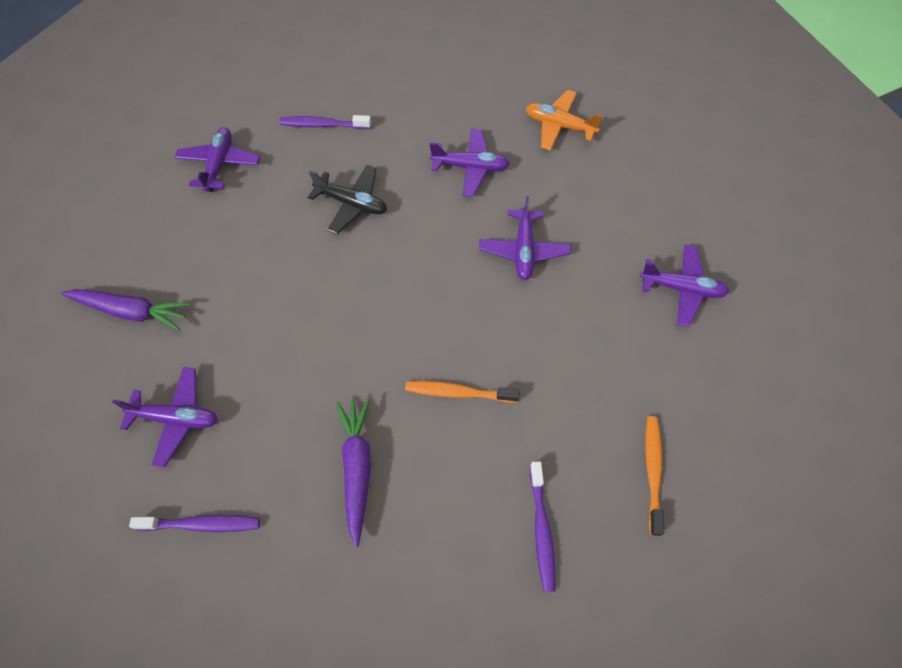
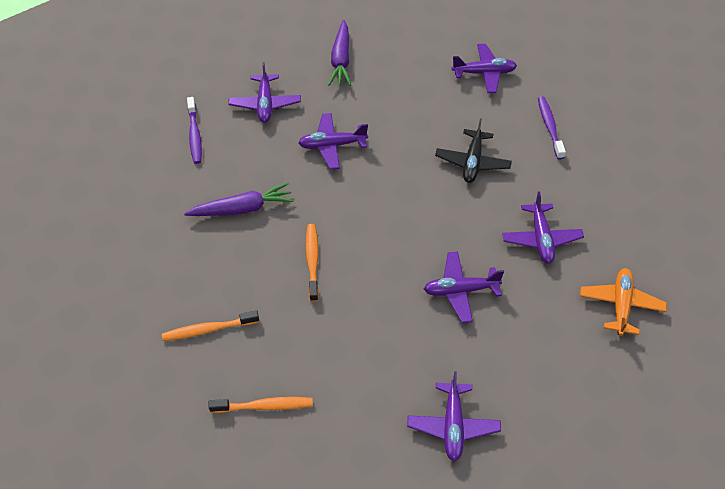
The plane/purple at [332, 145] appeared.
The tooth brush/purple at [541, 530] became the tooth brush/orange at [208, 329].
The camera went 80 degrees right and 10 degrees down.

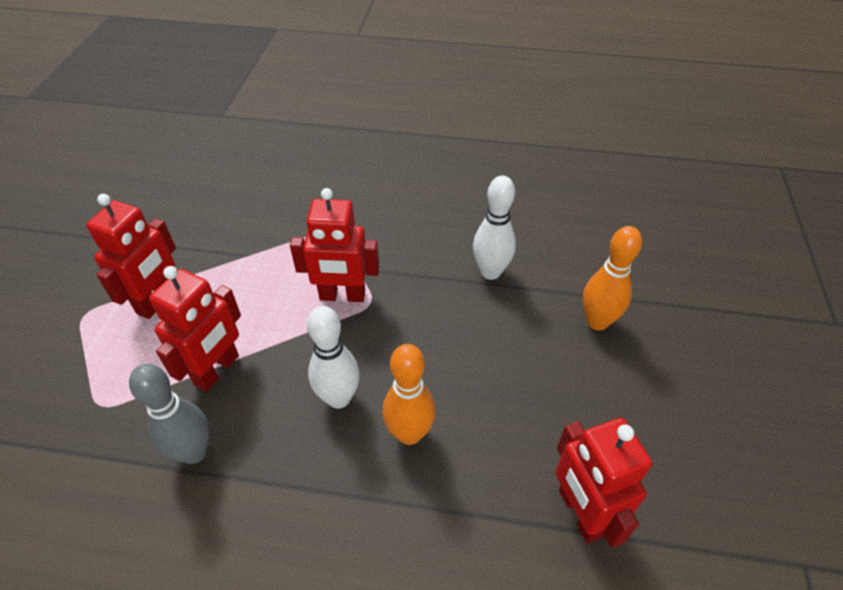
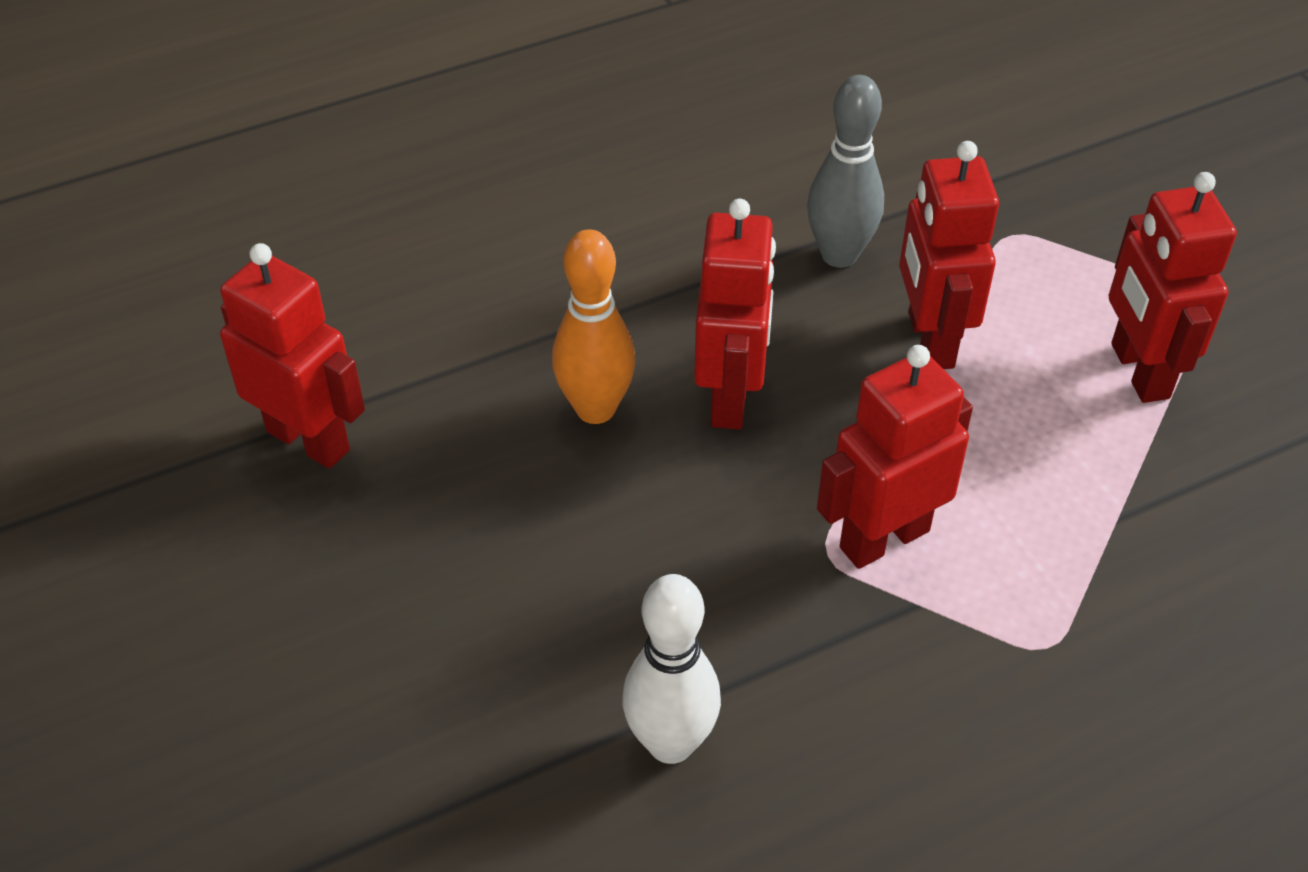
The skittle/orange at [597, 321] disappeared.
The skittle/pure white at [339, 398] was replaced by the toy robot/crimson at [730, 397].
The camera went 145 degrees right and 0 degrees up.

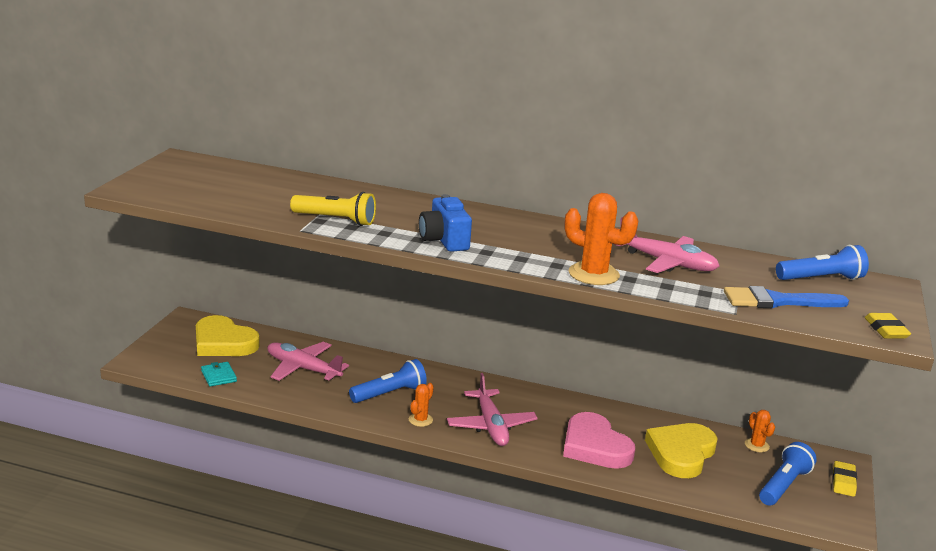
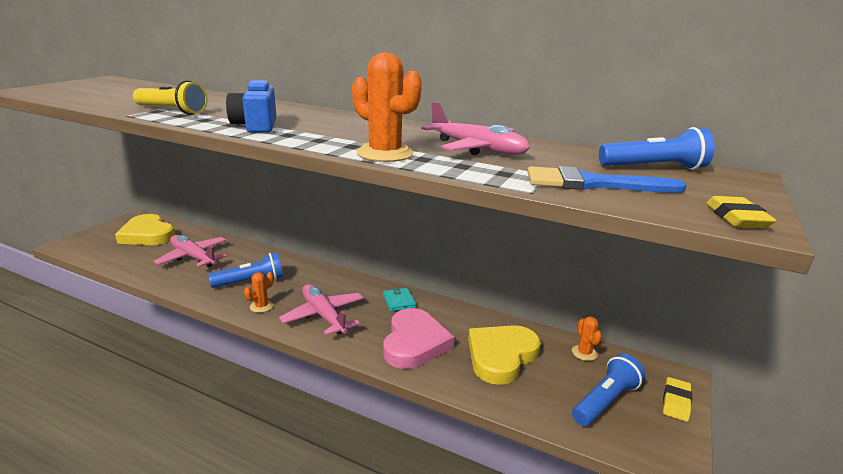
The card wallet/turquoise moved from [218, 376] to [399, 301].
The plane/pink at [491, 426] turned 150 degrees clockwise.
The heart shape/pink at [595, 446] turned 150 degrees counterclockwise.
The camera went 10 degrees right and 0 degrees up.

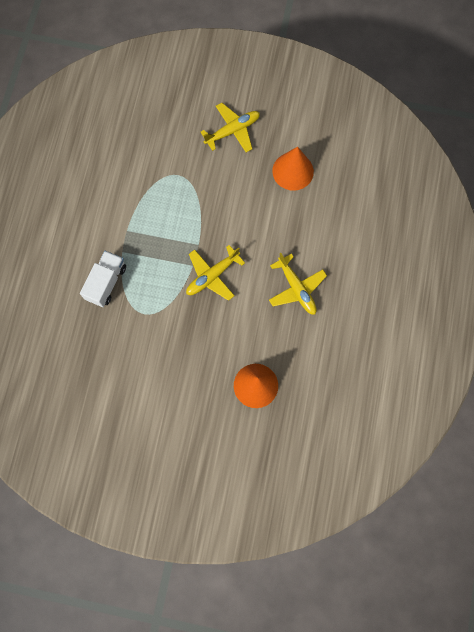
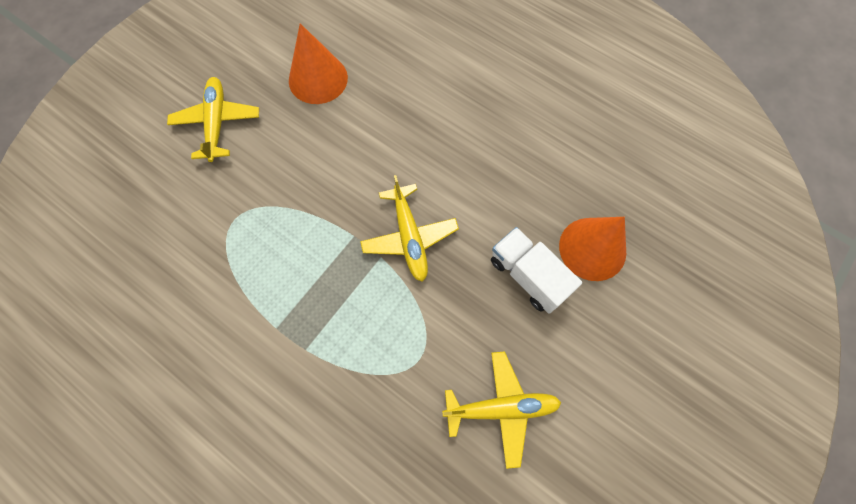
The truck/pure white moved from [106, 282] to [528, 276].
The plane/bright yellow moved from [296, 288] to [501, 408].
The camera went 65 degrees left and 5 degrees down.

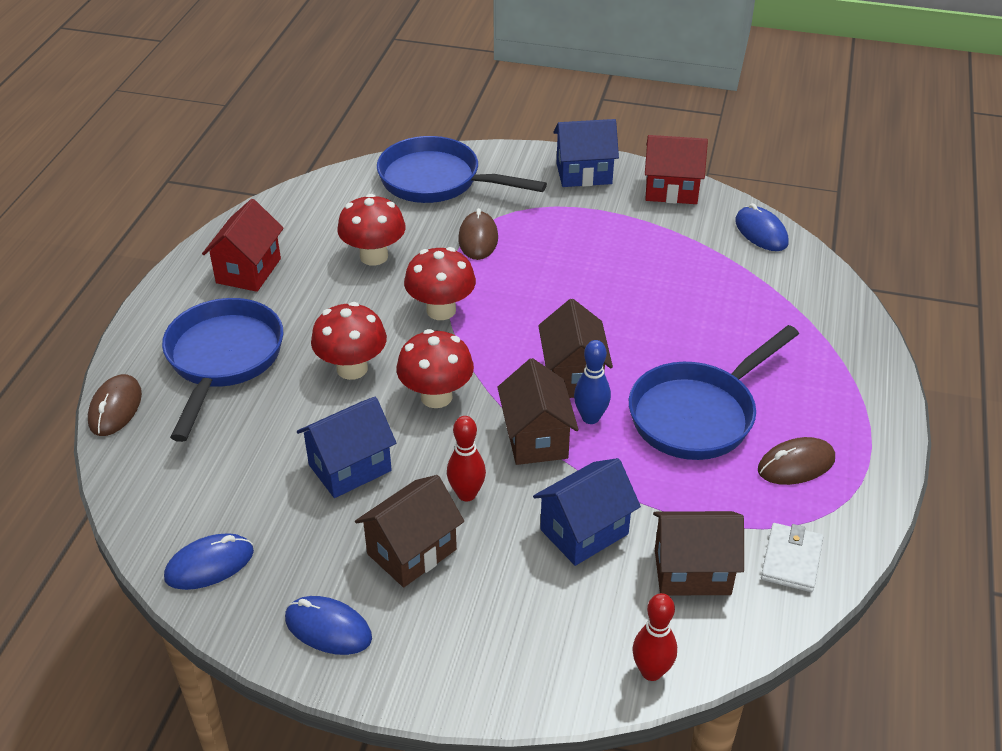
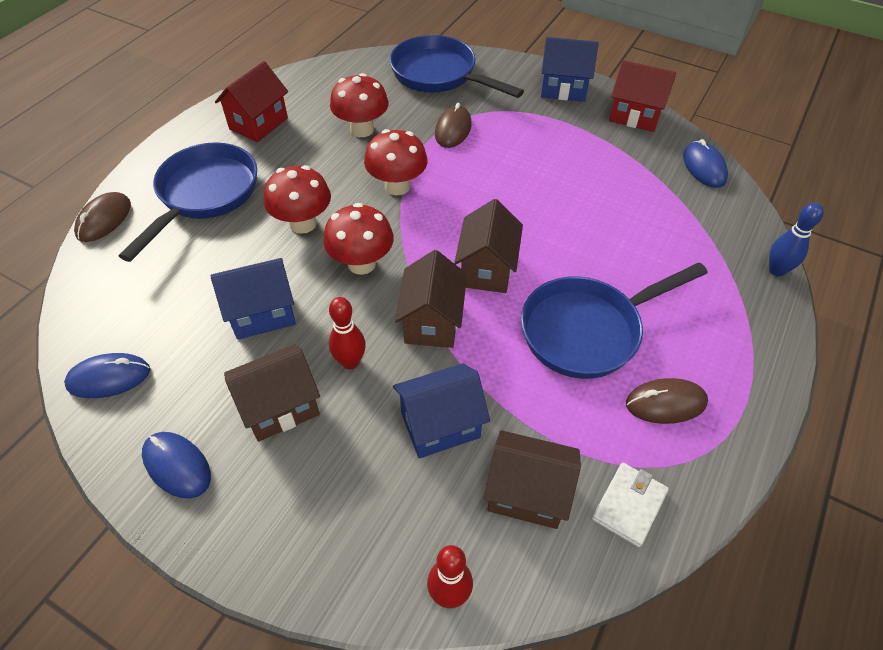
The skittle/blue moved from [590, 417] to [776, 270].
The camera went 15 degrees right and 10 degrees up.

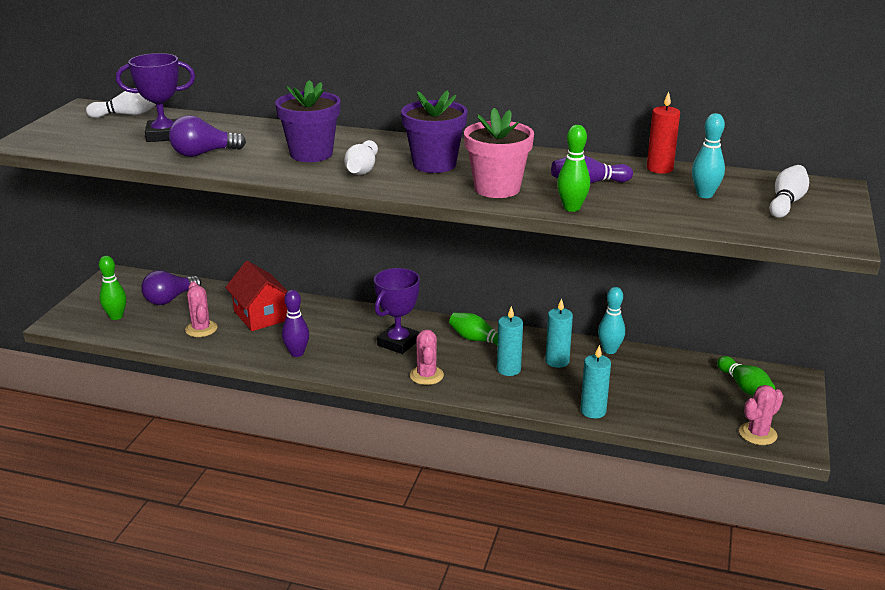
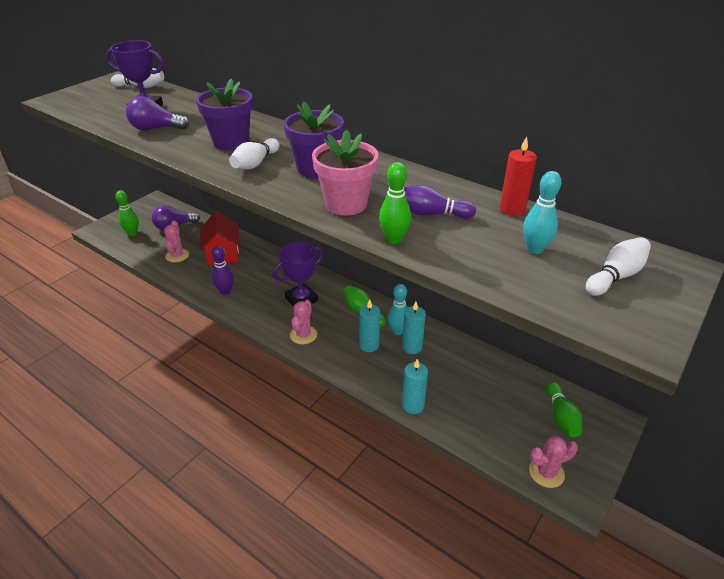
The skittle/turquoise moved from [609, 350] to [398, 331].
The camera went 20 degrees right and 10 degrees up.

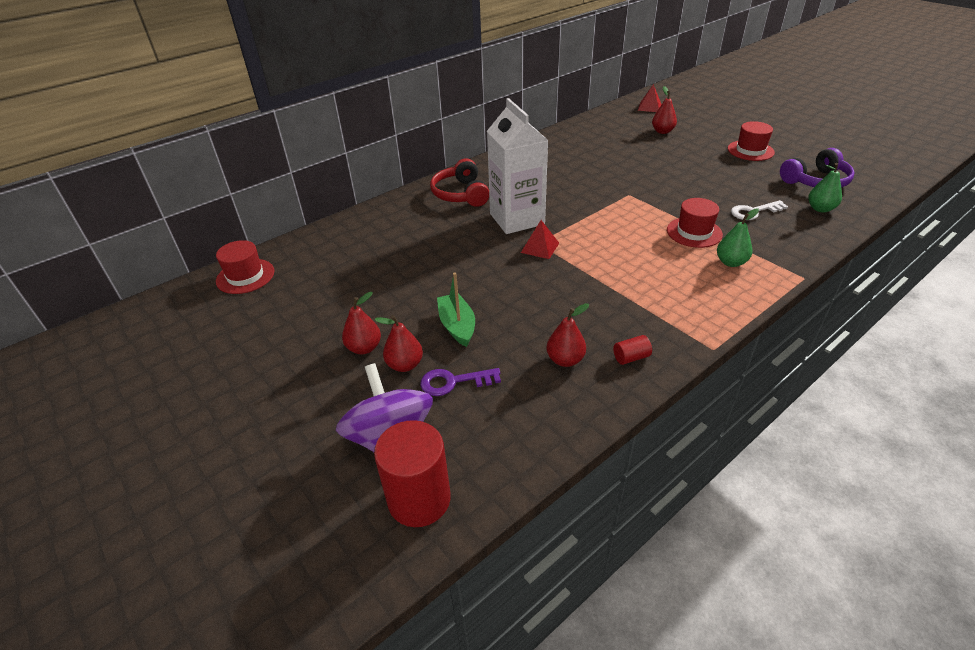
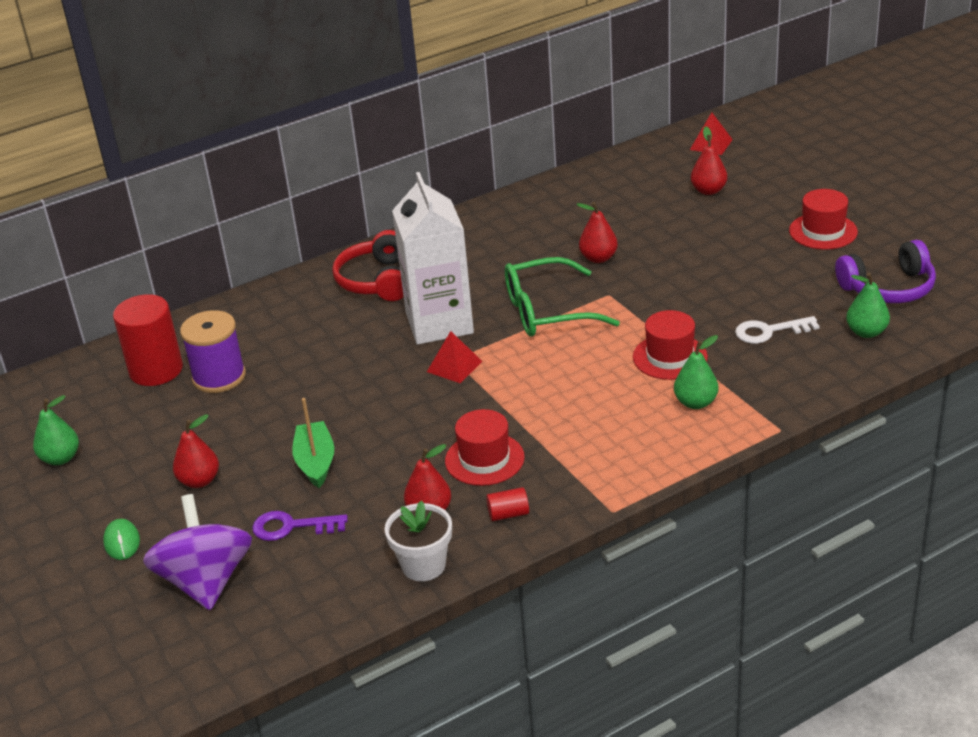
The toy pear/emerald at [60, 458] appeared.
The computer mouse/emerald at [122, 542] appeared.
The spool/purple at [219, 377] appeared.
The flower pot/pure white at [423, 565] appeared.
The spectacles/emerald at [547, 311] appeared.
The hat/crimson moved from [245, 276] to [484, 459].
The toy pear/crimson moved from [405, 365] to [598, 258].
The cylinder shape/crimson moved from [419, 499] to [156, 370].
The camera went 10 degrees right and 5 degrees down.

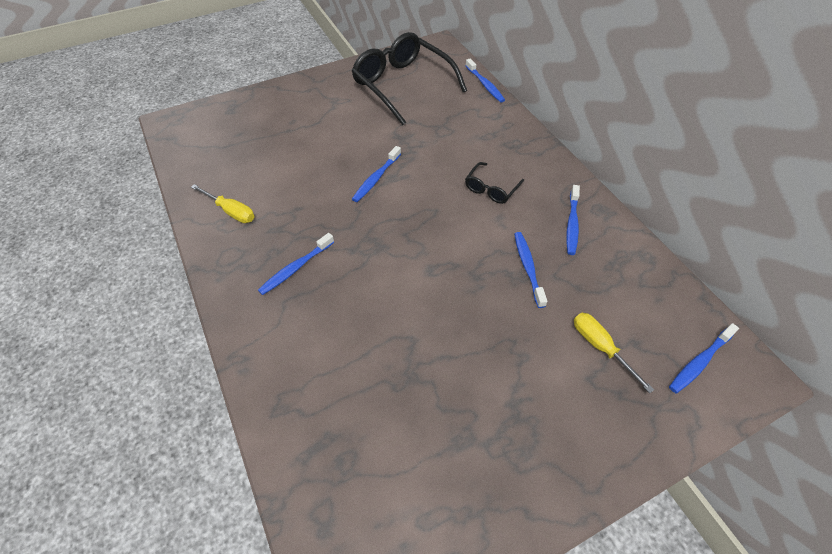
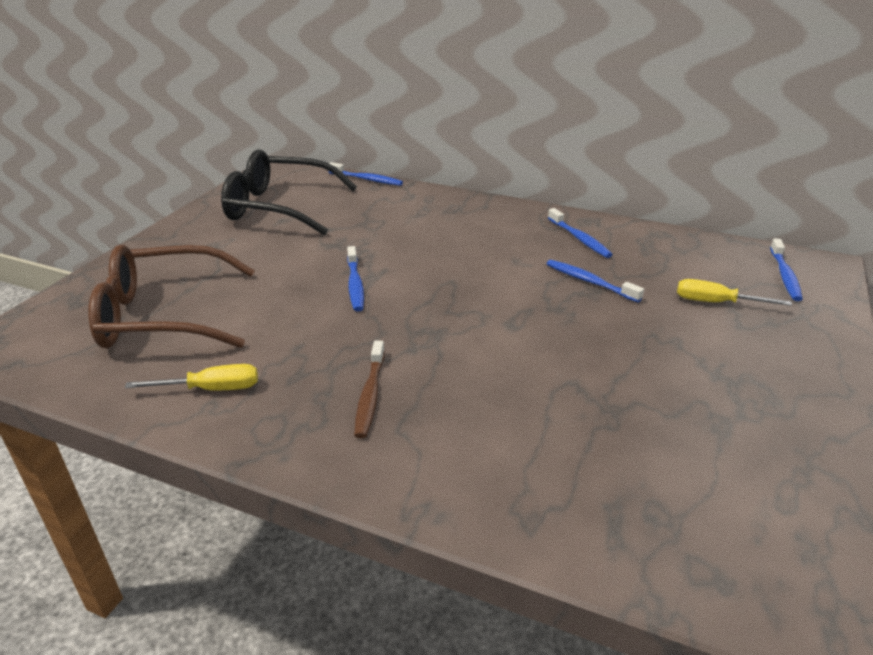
The spectacles/ebony at [491, 189] disappeared.
The spectacles/brown at [163, 316] appeared.
The tooth brush/blue at [296, 268] became the tooth brush/brown at [370, 395].
The camera went 40 degrees left and 20 degrees down.

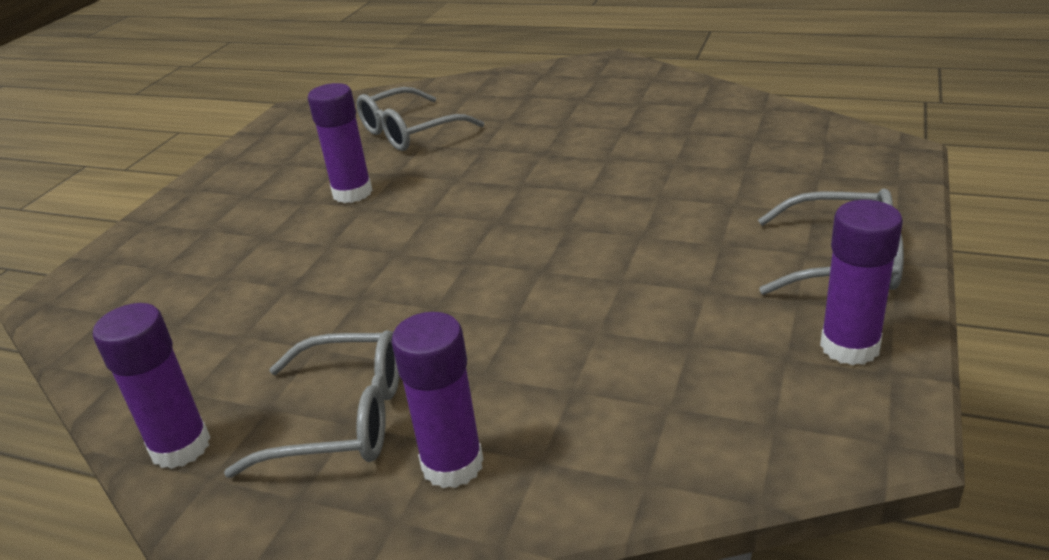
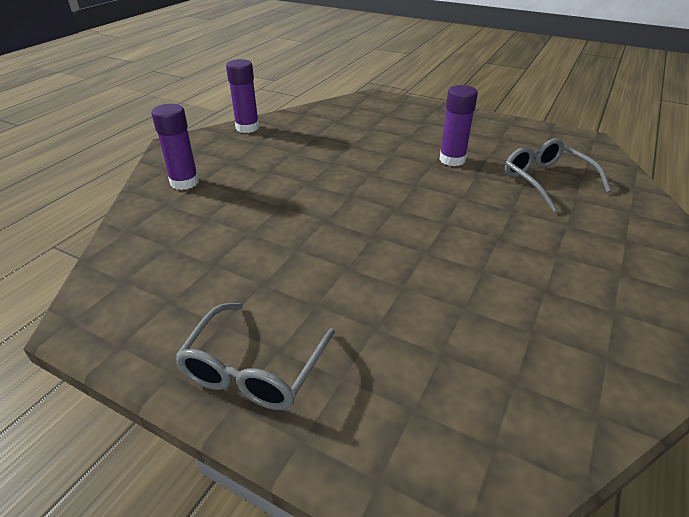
The spectacles/ash-grey at [343, 419] disappeared.
The glue stick/purple at [849, 347] disappeared.
The camera went 95 degrees right and 5 degrees up.

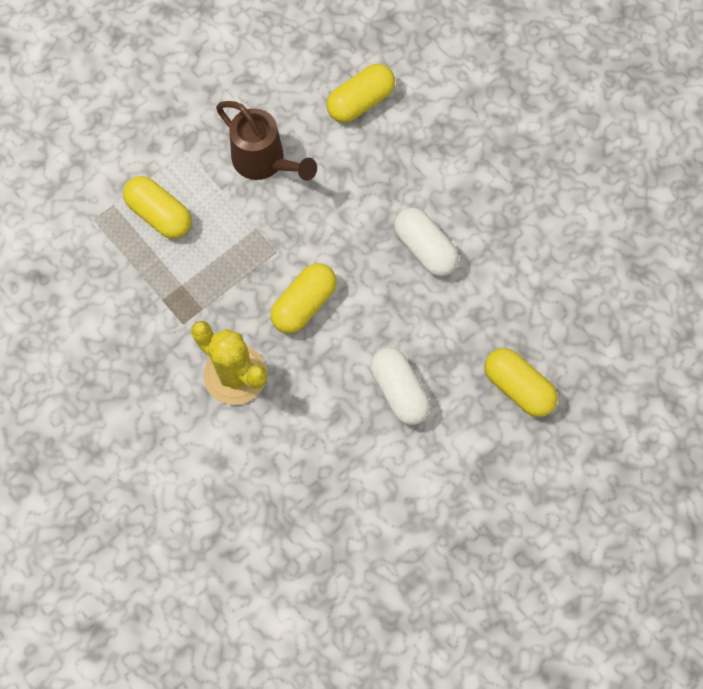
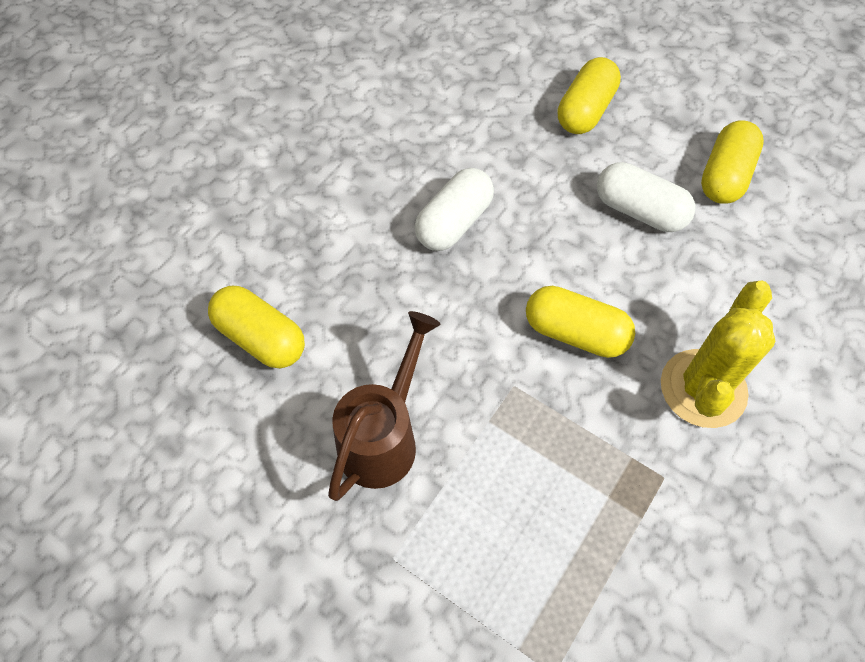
The pill shape/bright yellow moved from [160, 214] to [724, 176].
The pill shape/pure white at [399, 391] turned 75 degrees clockwise.
The camera went 105 degrees left and 10 degrees down.

